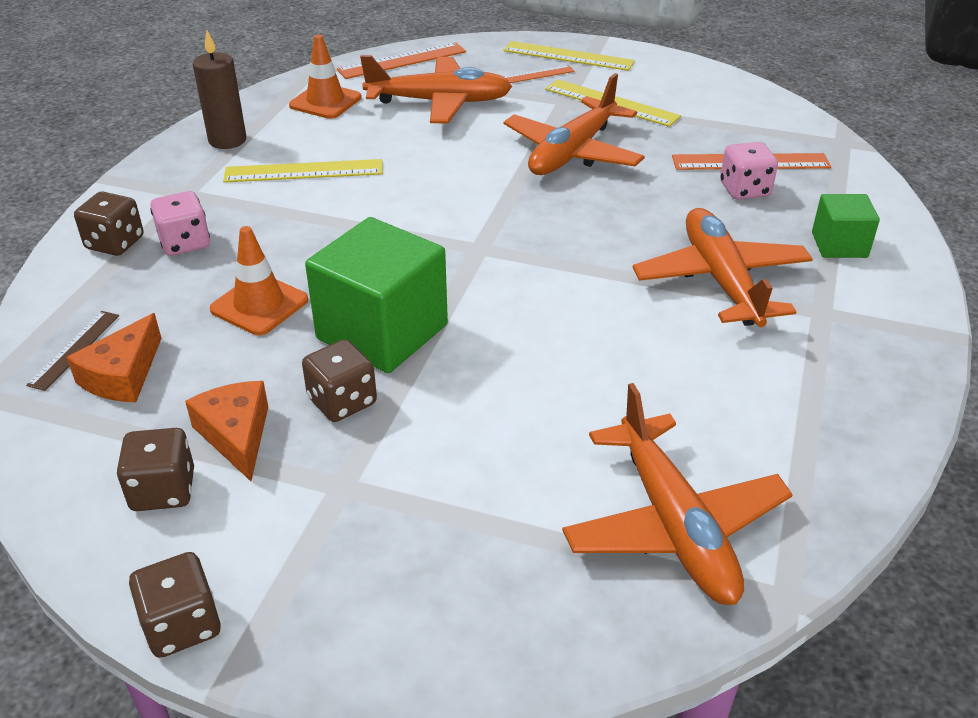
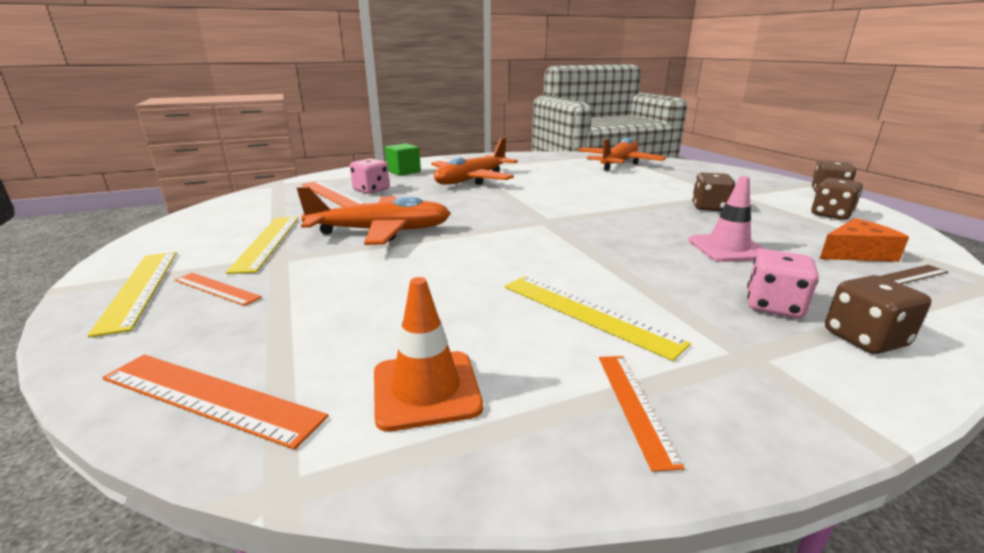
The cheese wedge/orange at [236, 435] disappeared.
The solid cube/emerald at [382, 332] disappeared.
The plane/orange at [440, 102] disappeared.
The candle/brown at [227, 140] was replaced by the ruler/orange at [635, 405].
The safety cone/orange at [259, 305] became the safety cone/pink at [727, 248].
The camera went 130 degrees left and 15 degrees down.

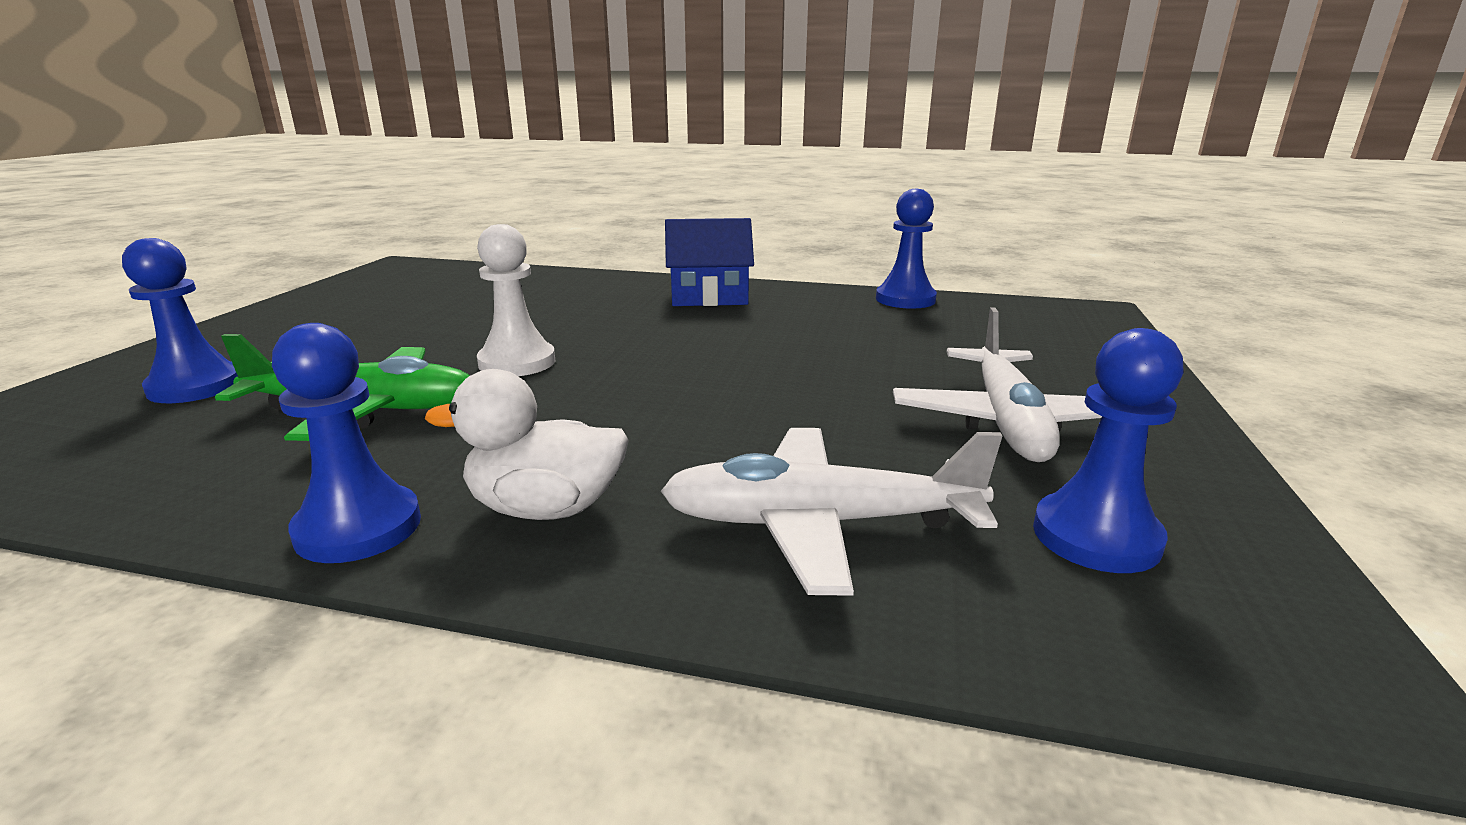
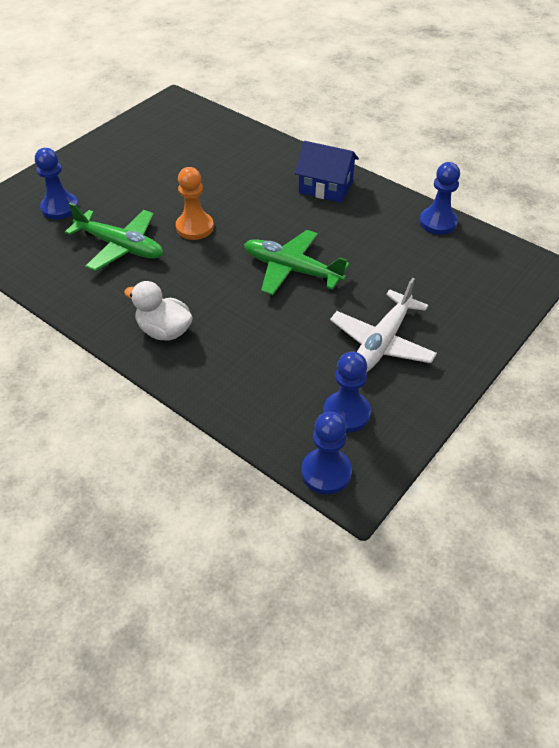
The plane/pure white at [820, 524] disappeared.
The plane/emerald at [292, 270] appeared.
The pawn/blue moved from [358, 528] to [326, 472].
The pawn/pure white at [517, 362] became the pawn/orange at [195, 227].
The camera went 25 degrees right and 25 degrees up.

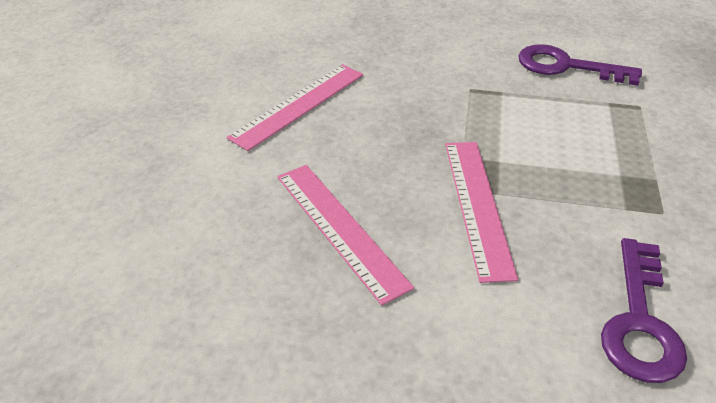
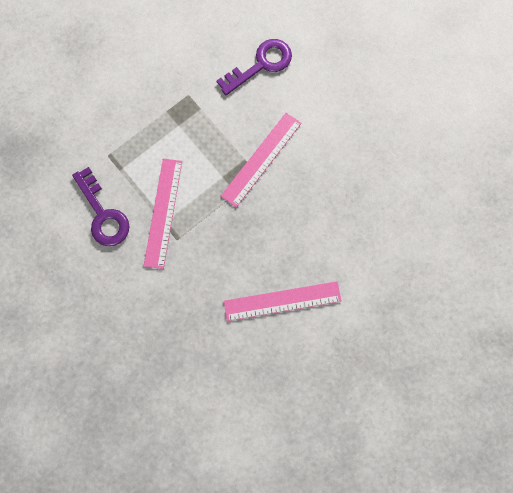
The ruler/pink moved from [340, 228] to [163, 212].
The camera went 140 degrees left and 35 degrees up.

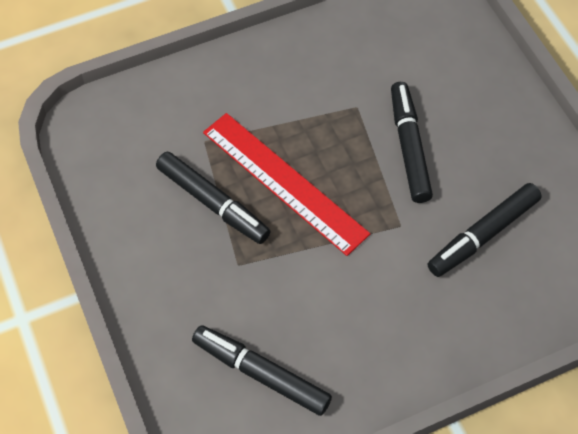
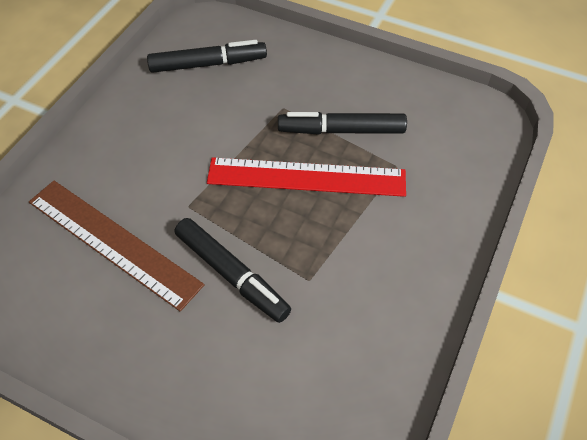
The marker/ebony at [483, 235] was replaced by the ruler/brown at [113, 242].
The camera went 140 degrees right and 5 degrees down.

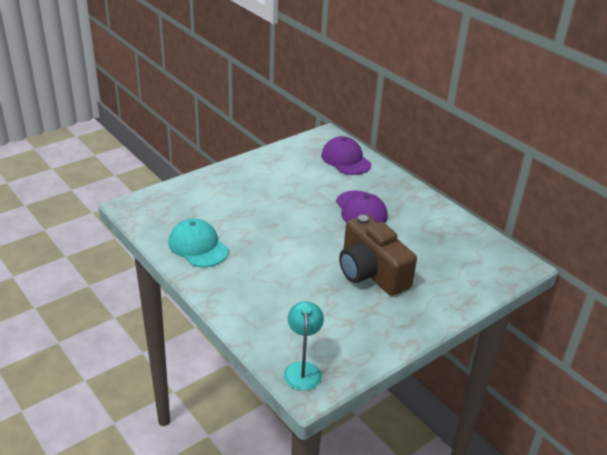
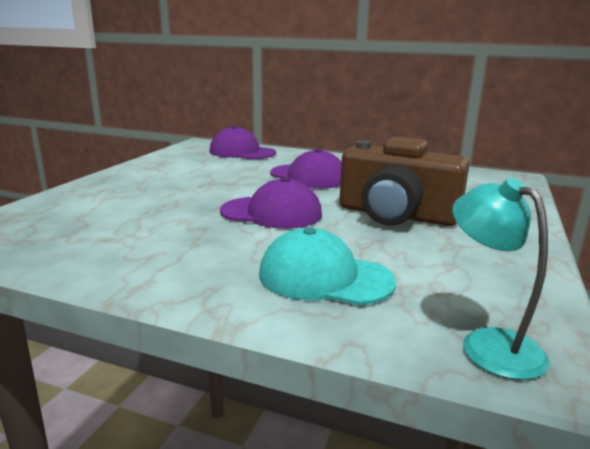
The peaked cap/purple at [271, 213] appeared.
The peaked cap/turquoise moved from [198, 246] to [324, 277].
The camera went 30 degrees left and 15 degrees down.

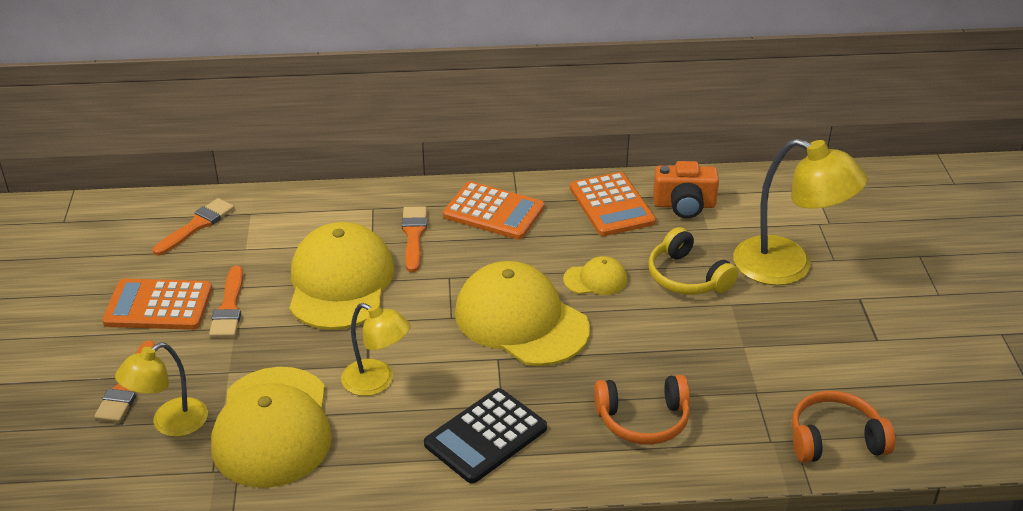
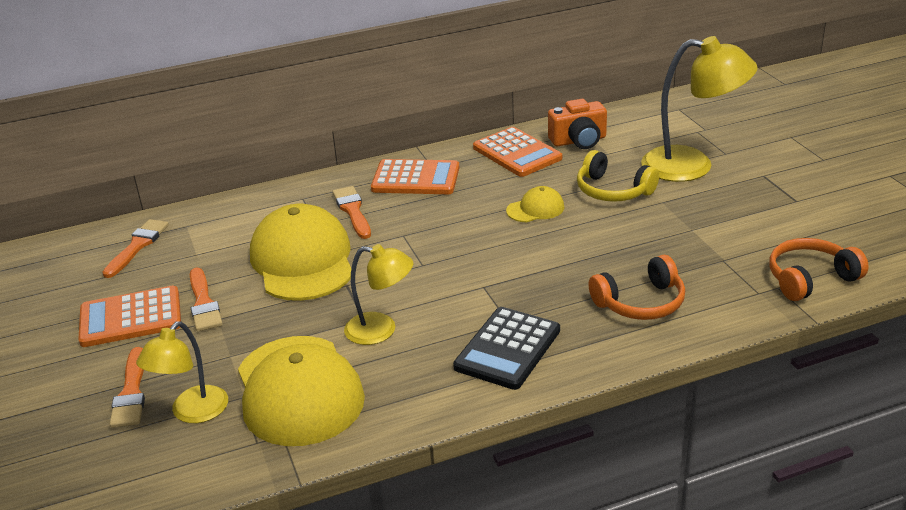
The peaked cap/bright yellow at [521, 320] disappeared.
The camera went 15 degrees left and 5 degrees down.

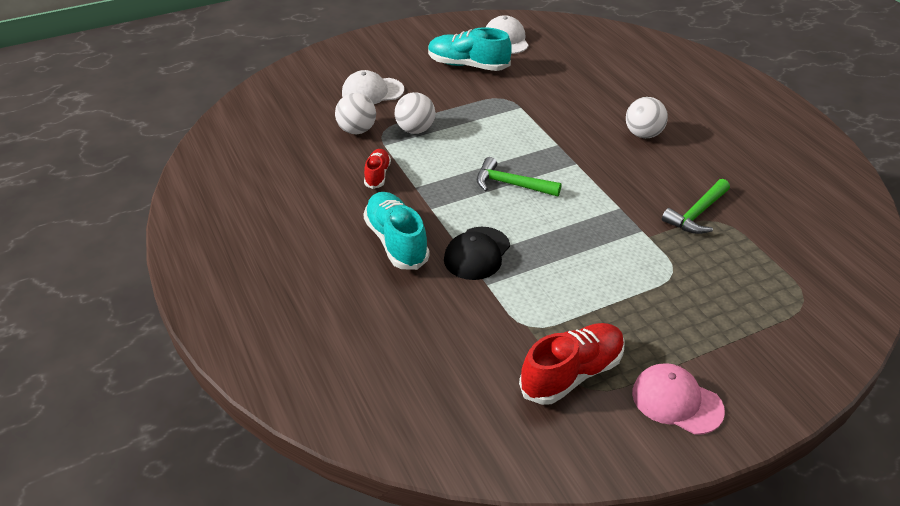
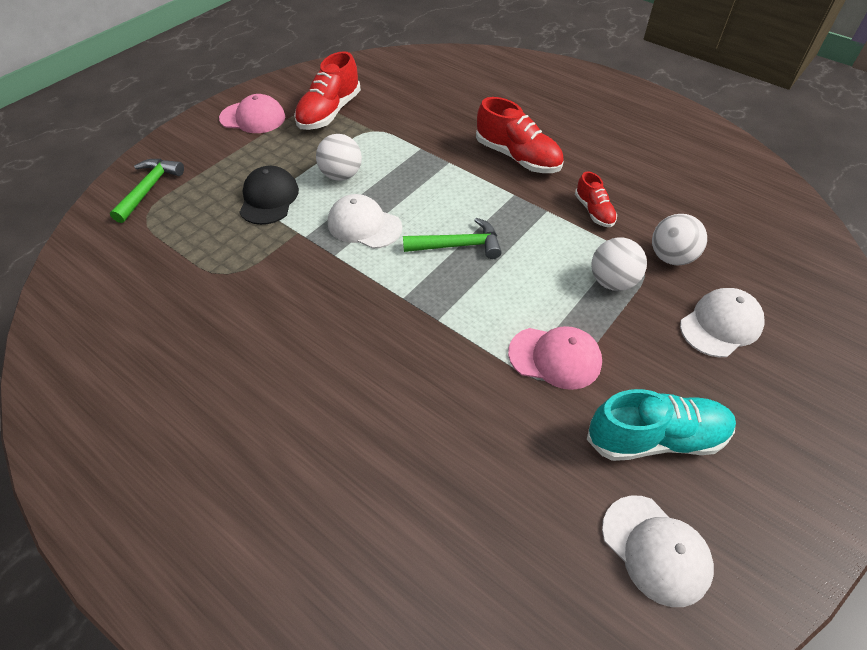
The peaked cap/pure white at [364, 225] appeared.
The peaked cap/pink at [555, 357] appeared.
The peaked cap/ebony moved from [477, 253] to [269, 198].
The ball/pure white moved from [643, 134] to [341, 175].
The claw hammer/emerald moved from [697, 214] to [149, 189].
The sneaker/turquoise at [396, 242] became the sneaker/crimson at [517, 157].
The camera went 155 degrees right and 10 degrees up.

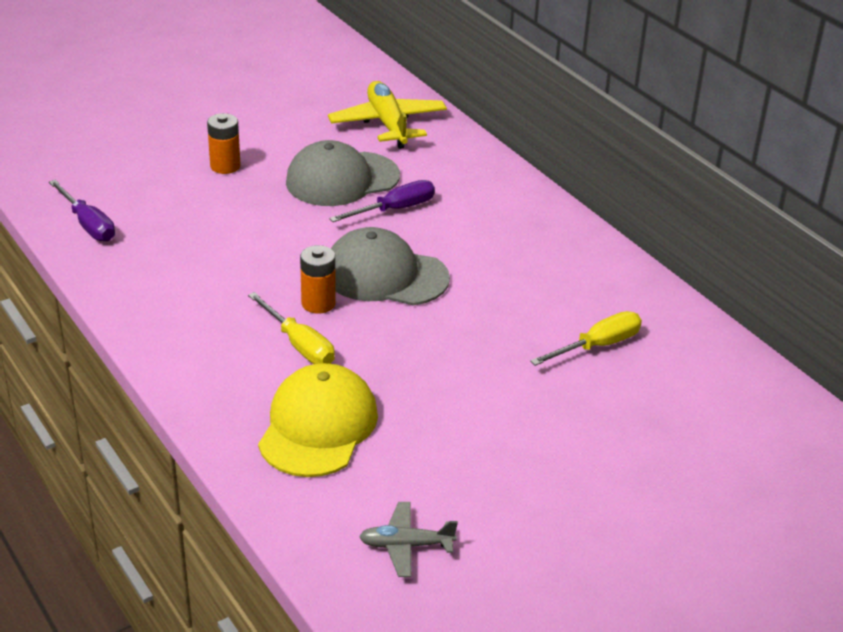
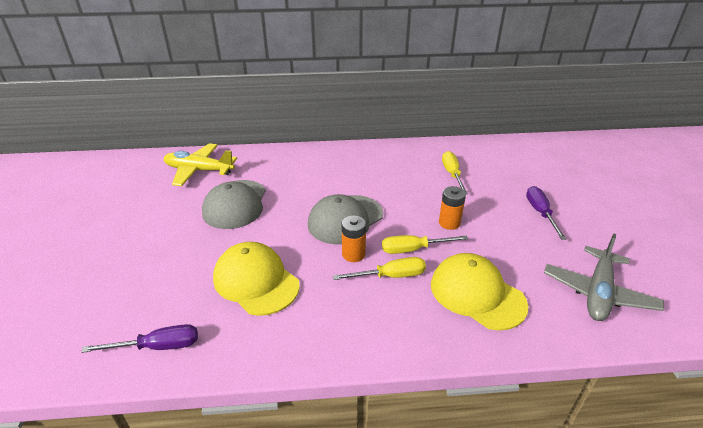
The peaked cap/bright yellow at [256, 281] appeared.
The flat screwdriver/bright yellow at [413, 249] appeared.
The power cell/orange moved from [225, 166] to [449, 223].
The flat screwdriver/purple moved from [394, 209] to [540, 213].
The plane/ash-grey at [406, 545] changed to 1.75 times the size.
The camera went 60 degrees left and 0 degrees up.

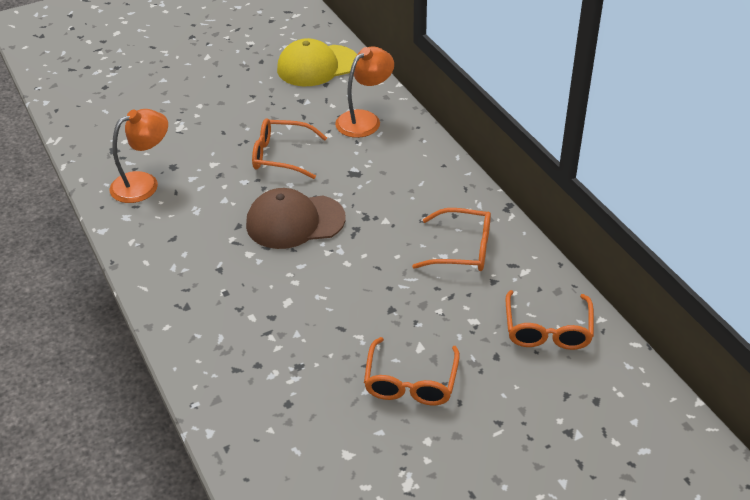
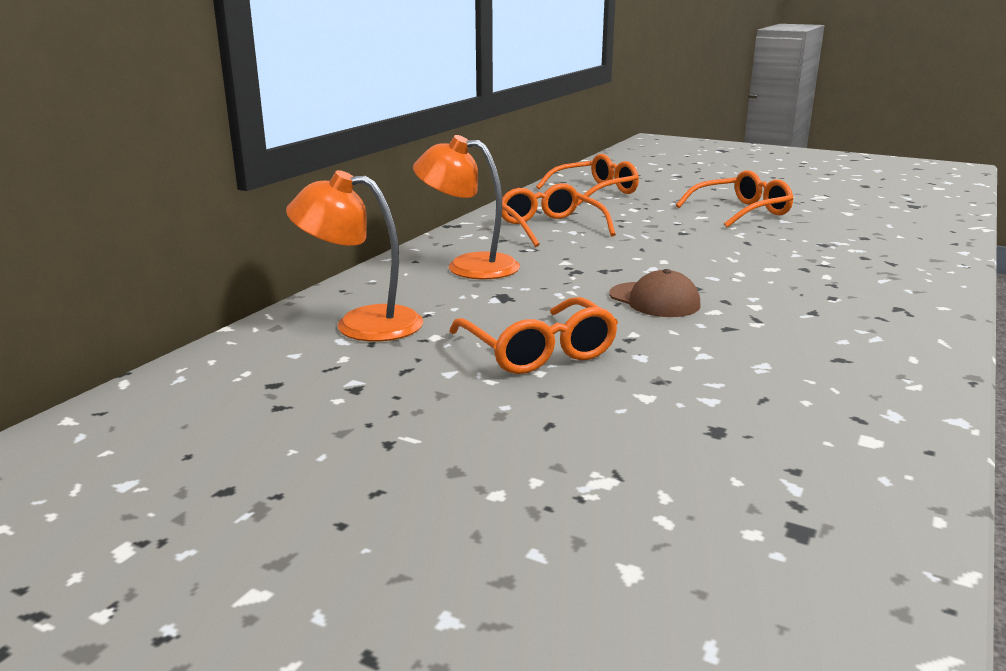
The peaked cap/bright yellow at [317, 66] disappeared.
The desk lamp/orange moved from [143, 183] to [468, 266].
The peaked cap/brown at [295, 222] changed to 0.60 times the size.
The camera went 125 degrees left and 20 degrees down.

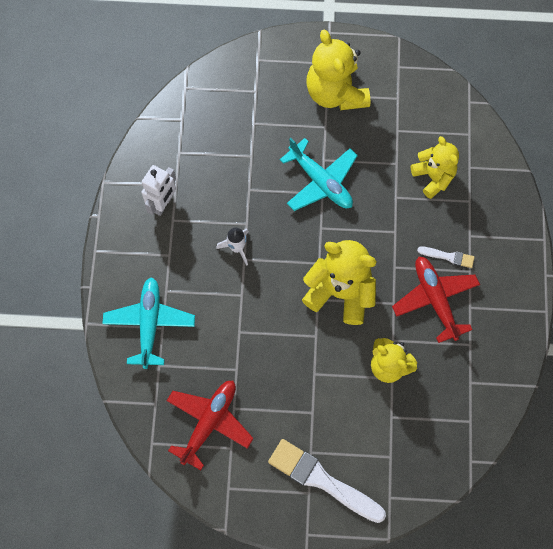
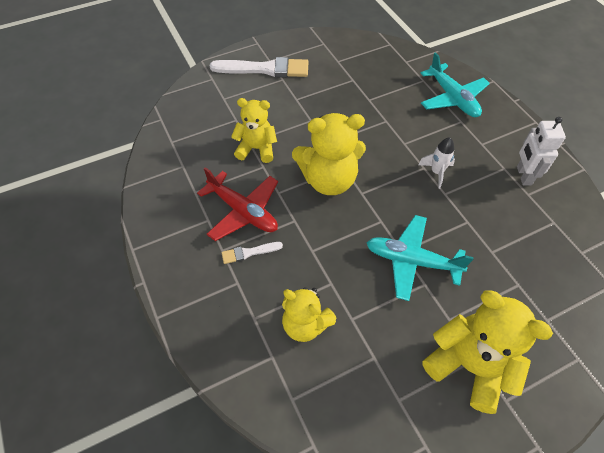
The plane/crimson at [209, 422] disappeared.
The camera went 150 degrees right and 15 degrees down.

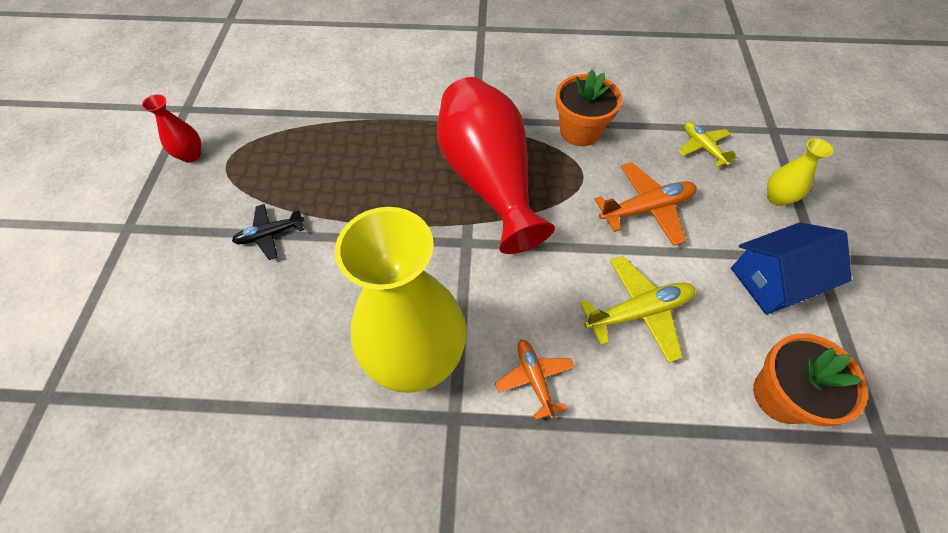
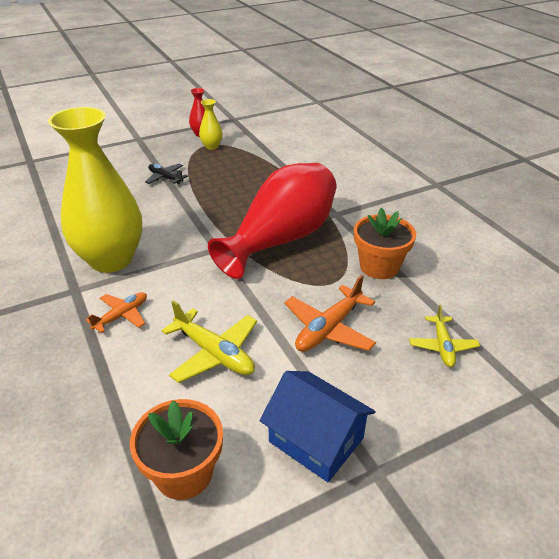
The tall vase/bright yellow moved from [777, 198] to [211, 146].
The plane/orange at [646, 209] turned 90 degrees clockwise.
The plane/bright yellow at [702, 147] turned 150 degrees clockwise.
The camera went 60 degrees right and 20 degrees down.

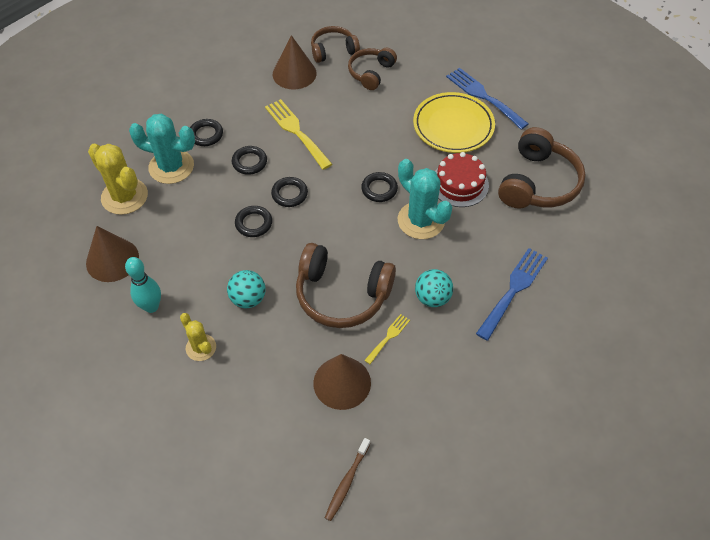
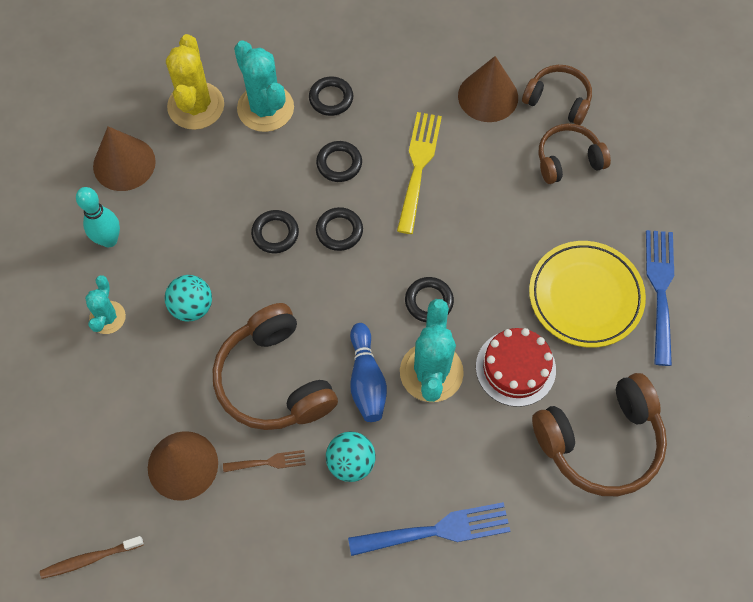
The skittle/blue at [366, 380] appeared.
The cactus/bright yellow at [201, 347] became the cactus/turquoise at [107, 317].
The table fork/bright yellow at [388, 337] became the table fork/brown at [268, 462].
The camera went 45 degrees right and 10 degrees up.

